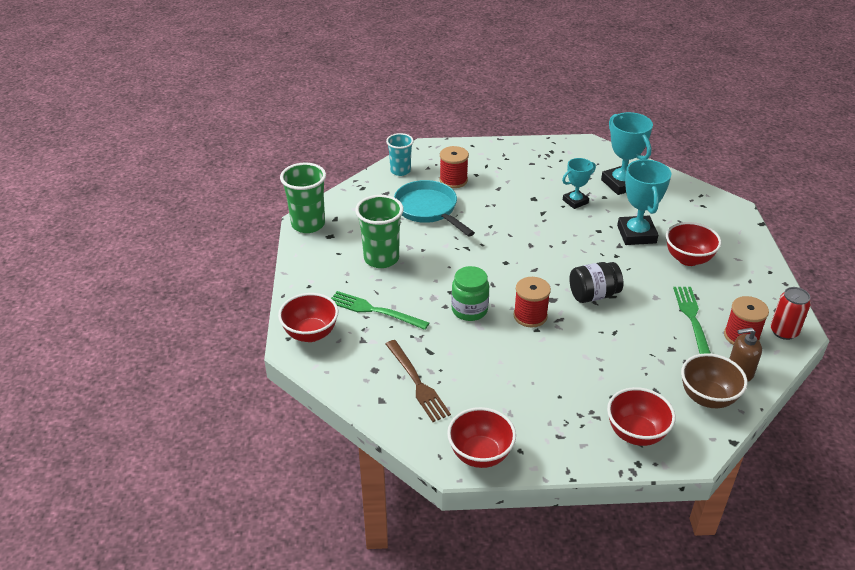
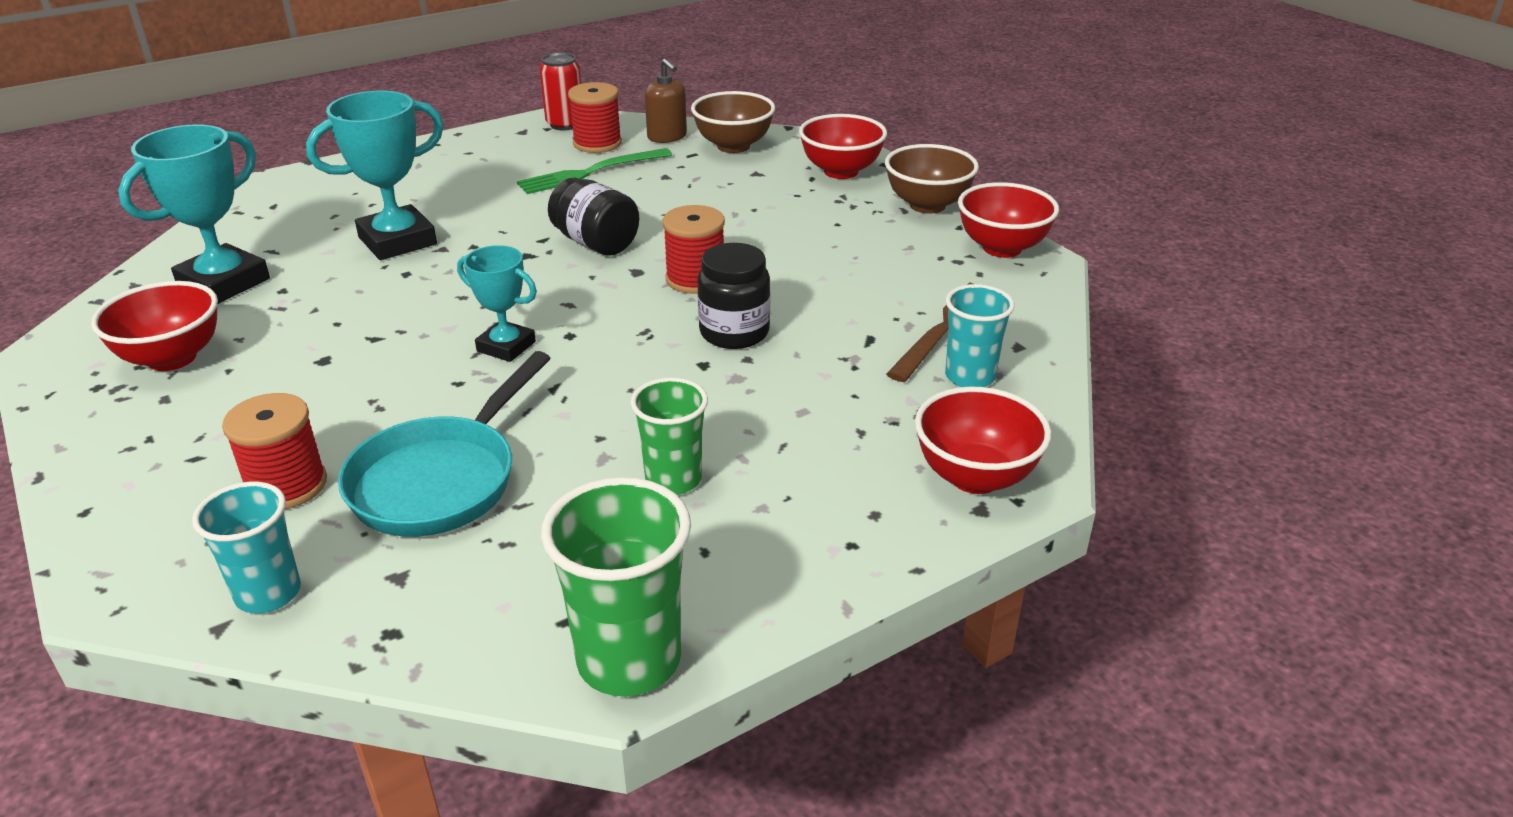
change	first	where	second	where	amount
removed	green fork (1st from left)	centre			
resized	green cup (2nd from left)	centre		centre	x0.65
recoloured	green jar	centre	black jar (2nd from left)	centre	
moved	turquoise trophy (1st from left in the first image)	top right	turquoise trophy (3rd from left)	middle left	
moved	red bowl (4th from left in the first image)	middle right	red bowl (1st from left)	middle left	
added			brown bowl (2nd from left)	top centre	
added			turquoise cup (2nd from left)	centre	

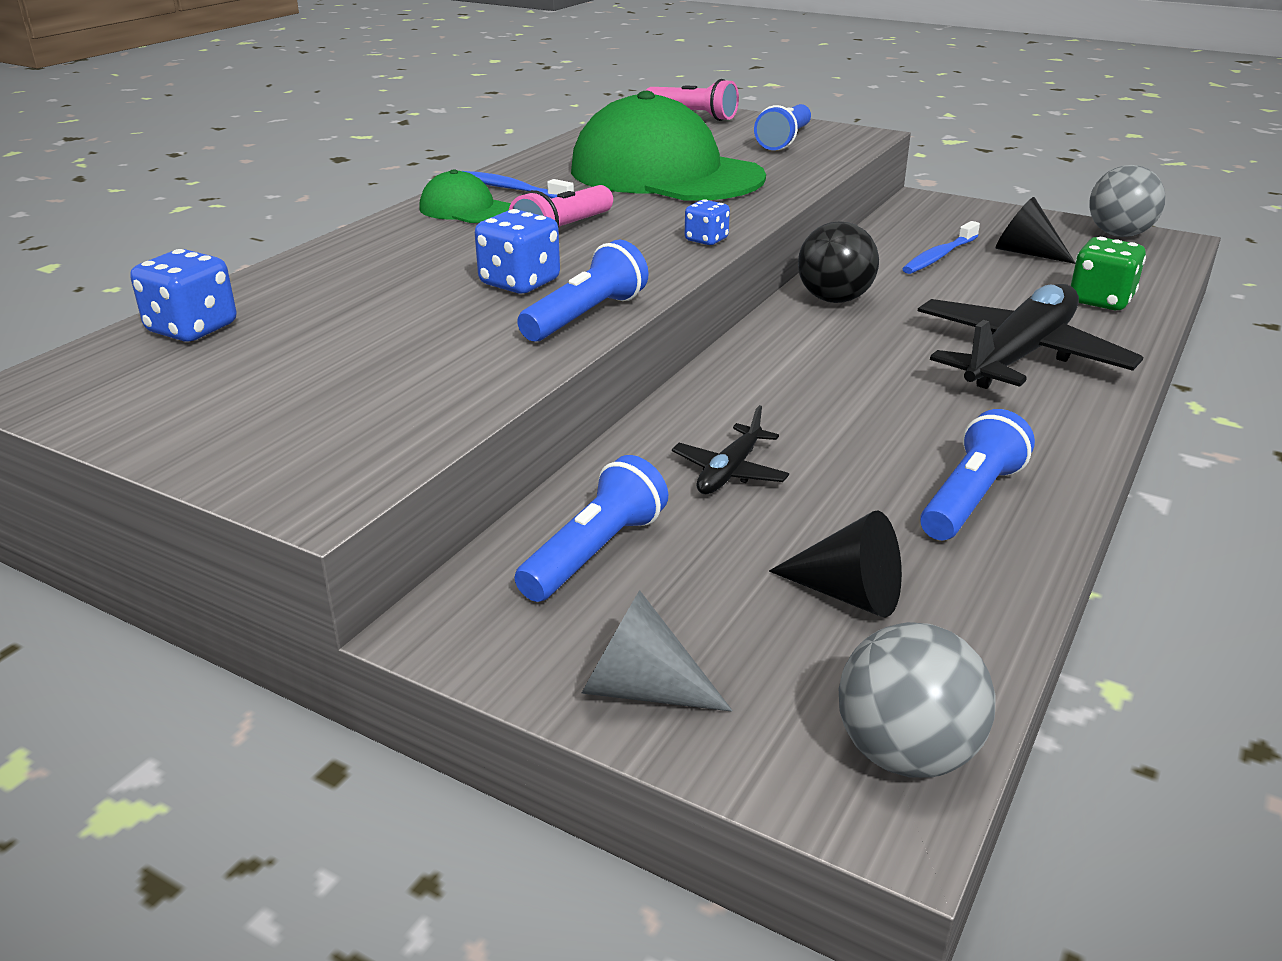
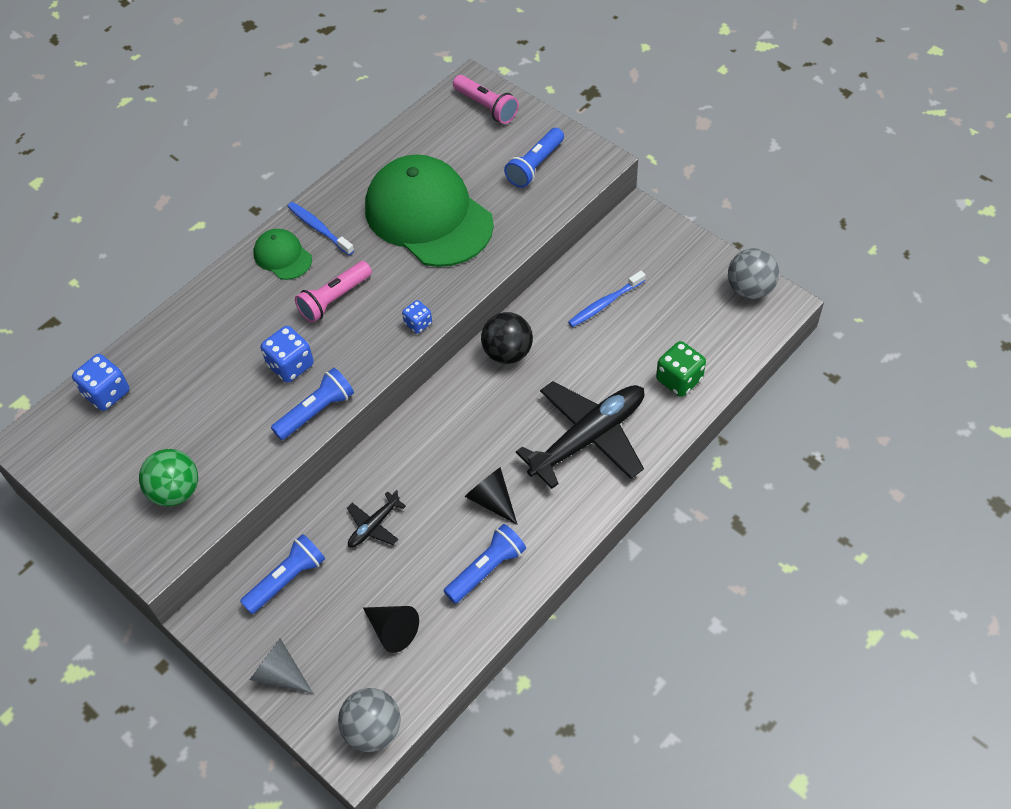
change	first	where	second	where	amount
moved	black cone (2nd from left)	top right		centre	
added			green ball	middle left	

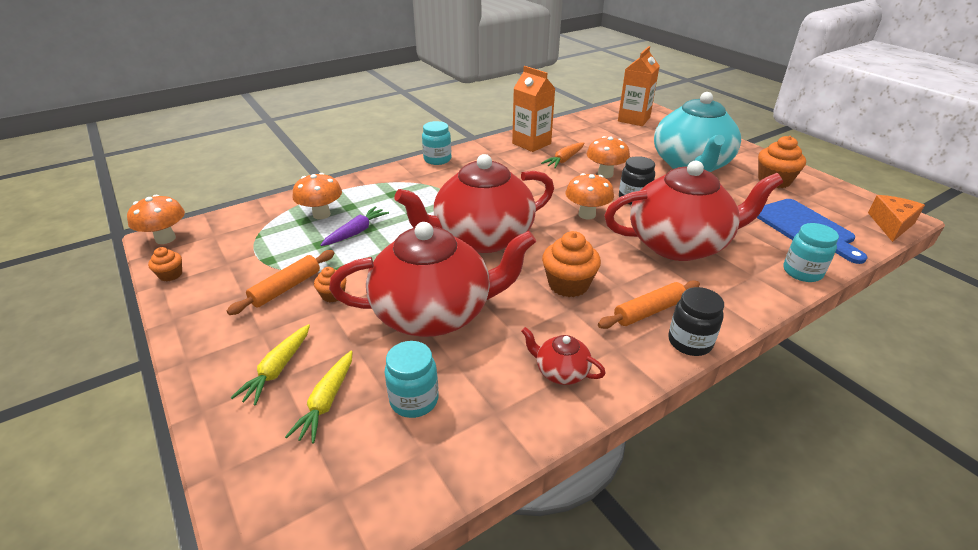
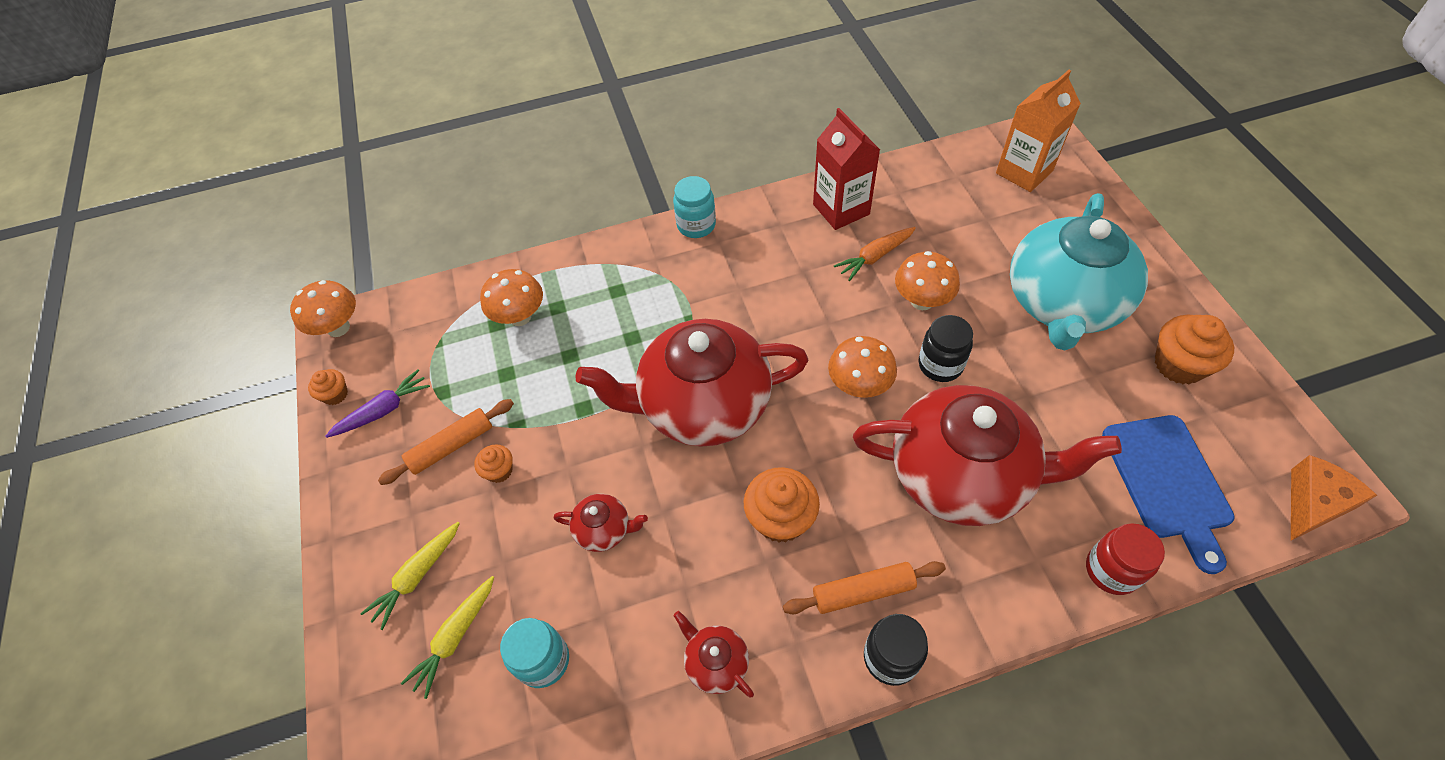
change	first	where	second	where	amount
moved	purple carrot	centre		middle left	
resized	red teapot (1st from left)	centre		bottom centre	x0.41
recoloured	orange carton (1st from left)	top centre	red carton	top centre	
recoloured	turquoise jar (3rd from left)	middle right	red jar	bottom right	

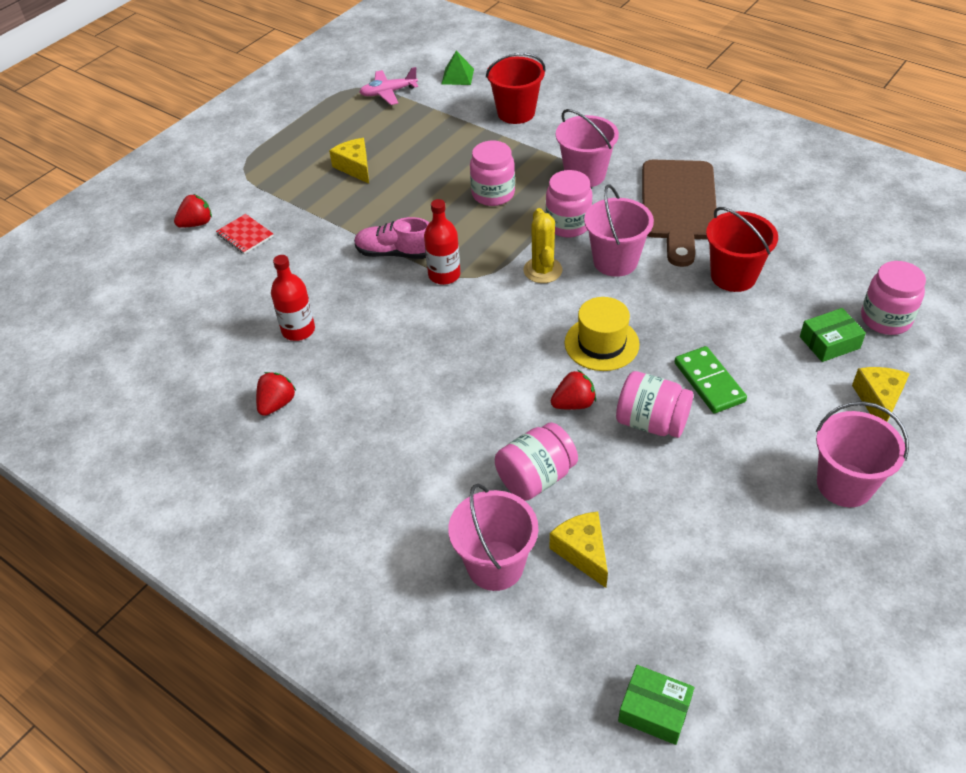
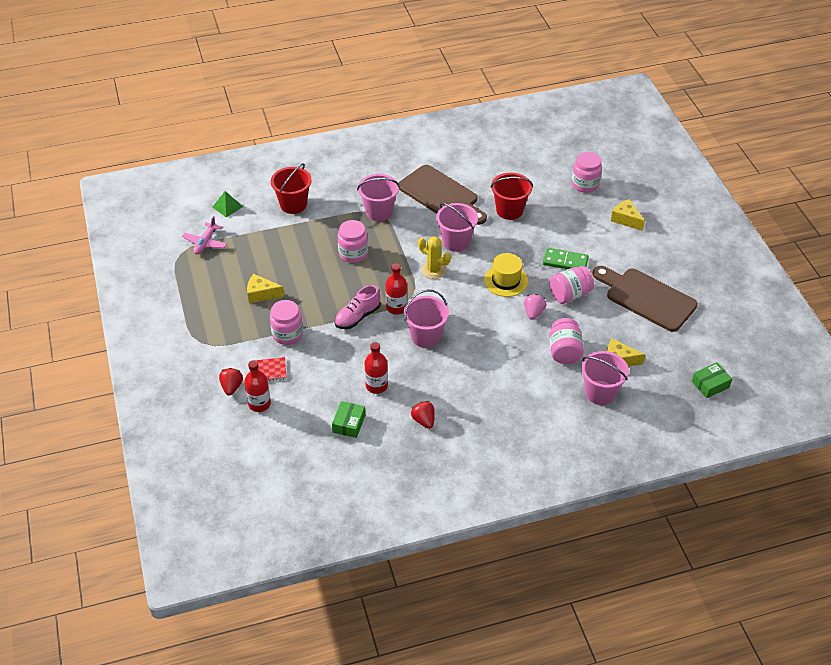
change	first	where	second	where	amount
moved	pink jar (3rd from left in the first image)	top centre	pink jar (1st from left)	centre	
recoloured	red strawberry (3rd from left)	centre	pink strawberry	centre	
moved	green box (2nd from left in the first image)	middle right	green box (1st from left)	centre	
moved	pink bucket (4th from left in the first image)	middle right	pink bucket (2nd from left)	centre	
added			red bottle (1st from left)	middle left	
added			brown cutting board (2nd from left)	middle right	

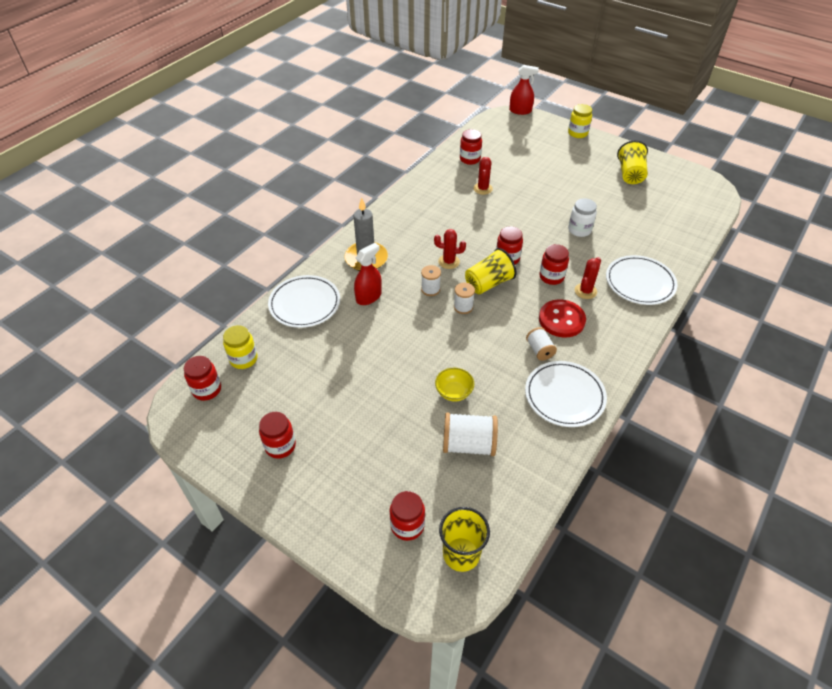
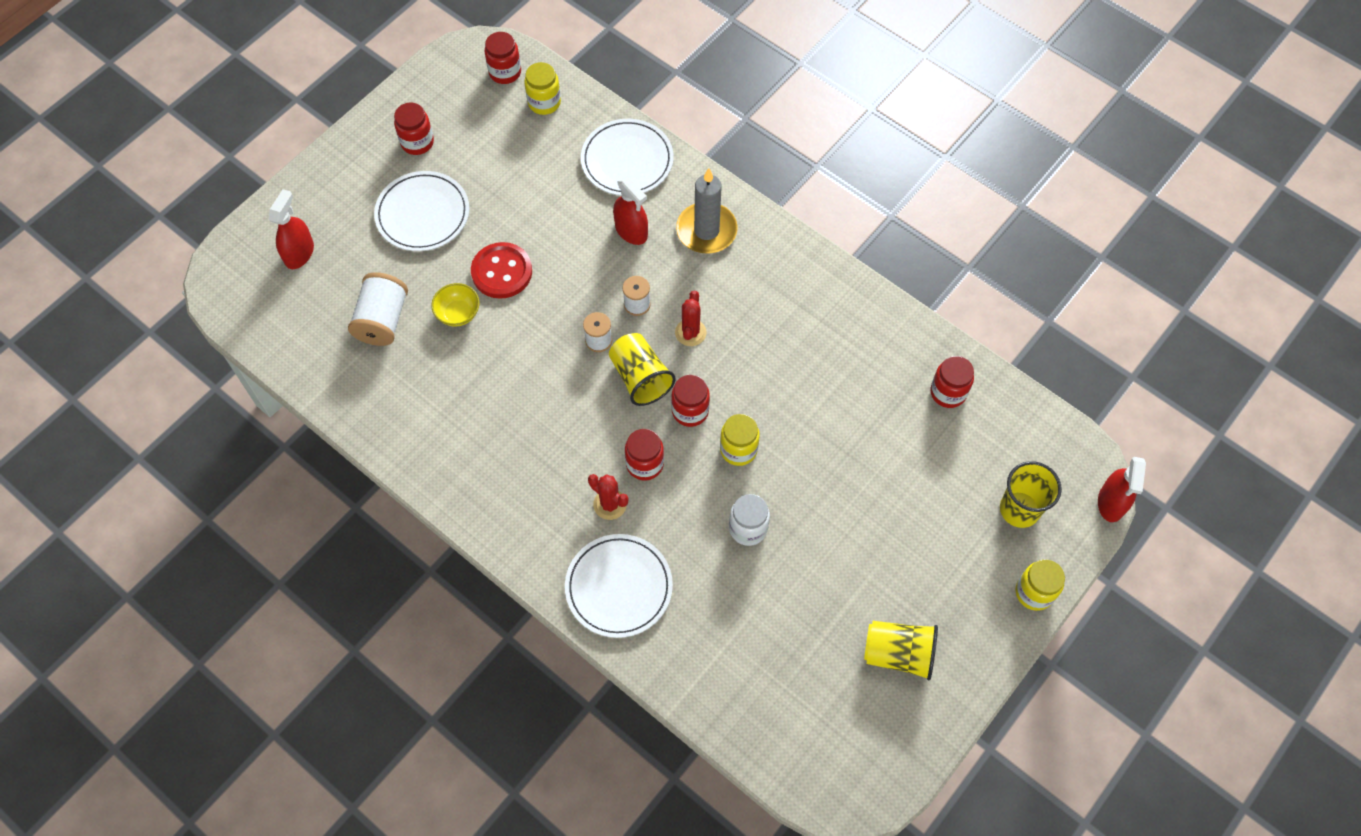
change	first	where	second	where	amount
replaced	red jar (3rd from left)	bottom centre	red spray bottle (1st from left)	top left	
moved	yellow cup (1st from left in the first image)	bottom centre	yellow cup (3rd from left)	middle right	
removed	red cactus (2nd from left)	top centre			
moved	white plate (2nd from left in the first image)	middle right	white plate (1st from left)	top left	
removed	white spool (4th from left)	centre			
moved	red button	middle right		top centre	
added			yellow jar (2nd from left)	centre	

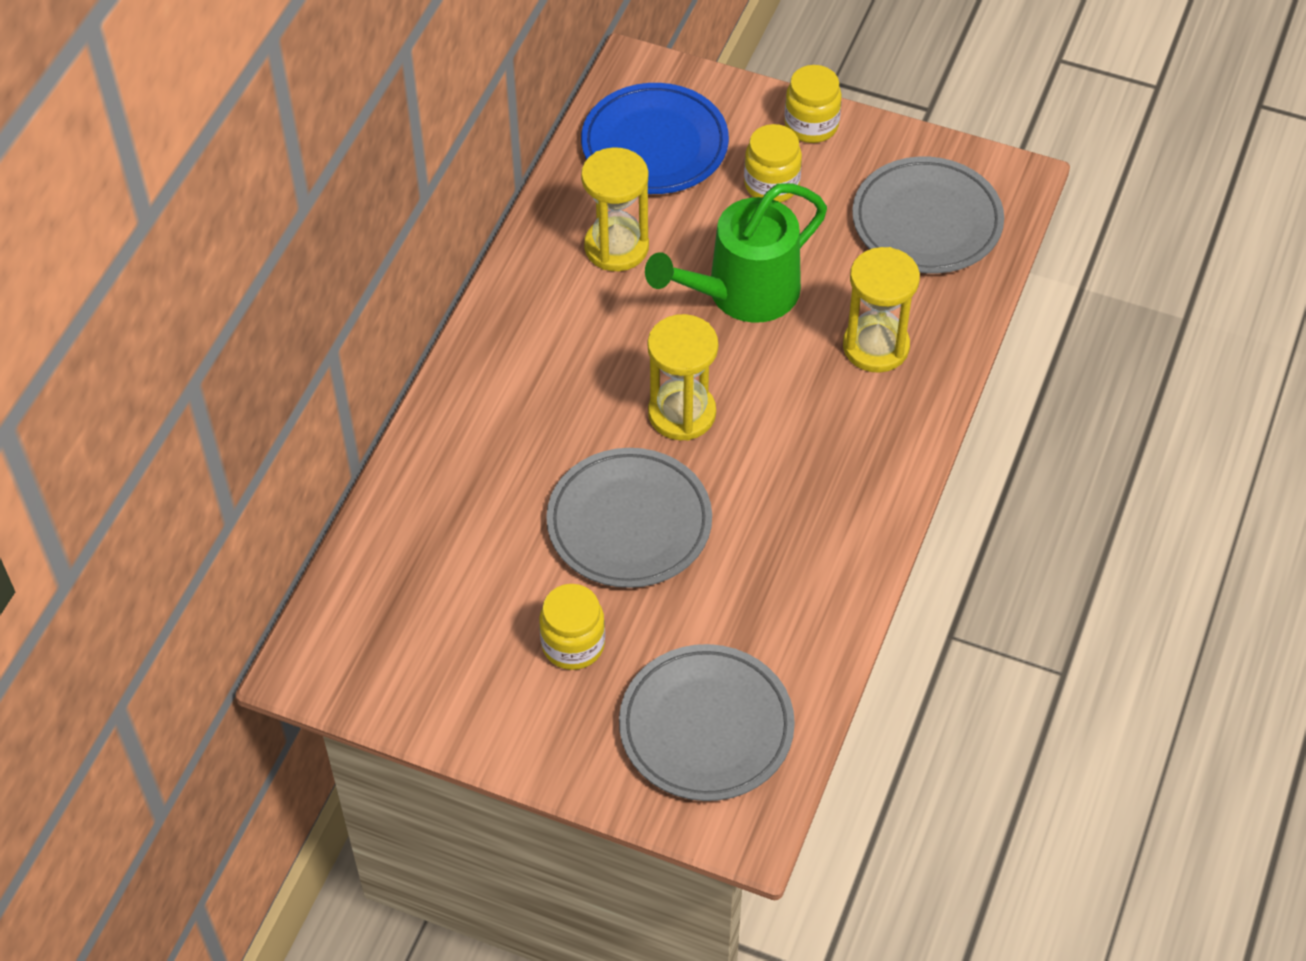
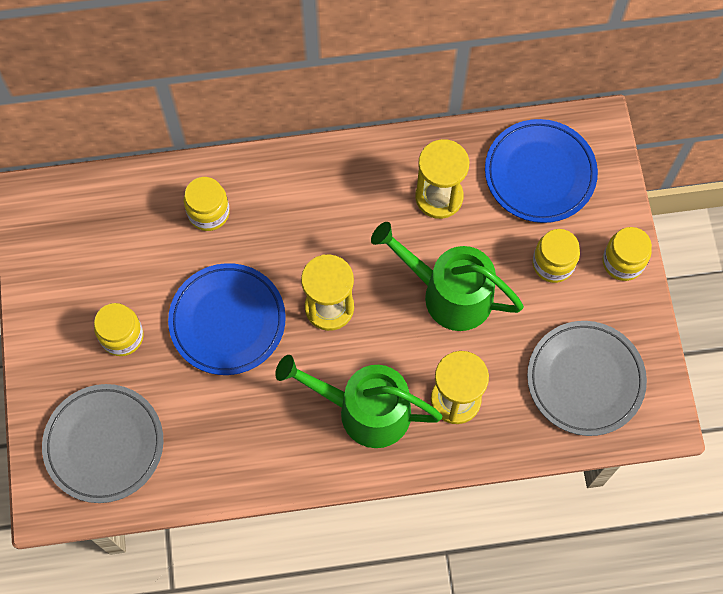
change	first	where	second	where	amount
recoloured	grey plate (1st from left)	centre	blue plate (1st from left)	middle left	
added			yellow jar (2nd from left)	middle left	
added			green watering can (1st from left)	bottom centre	

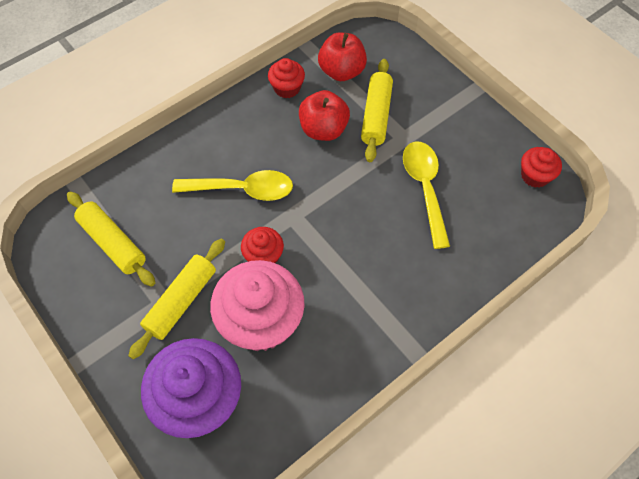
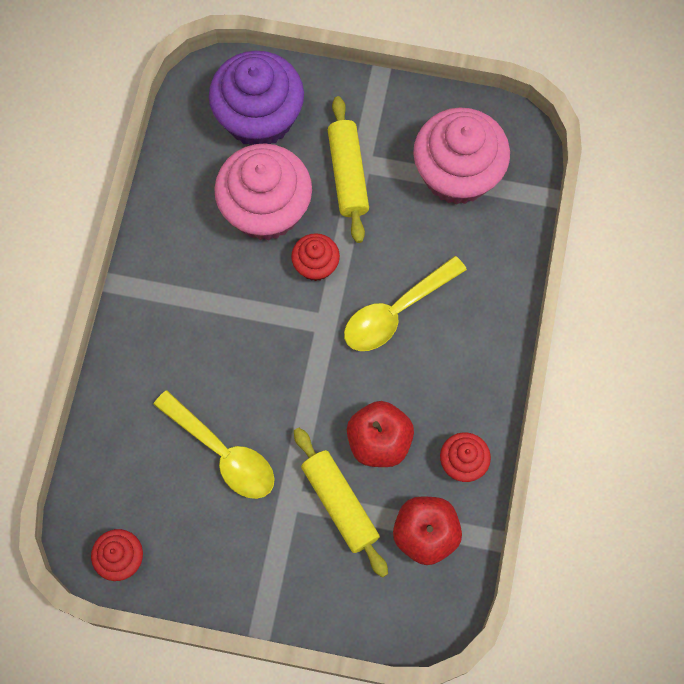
change	first	where	second	where	amount
replaced	yellow rolling pin (1st from left)	middle left	pink cupcake (2nd from left)	top right	

